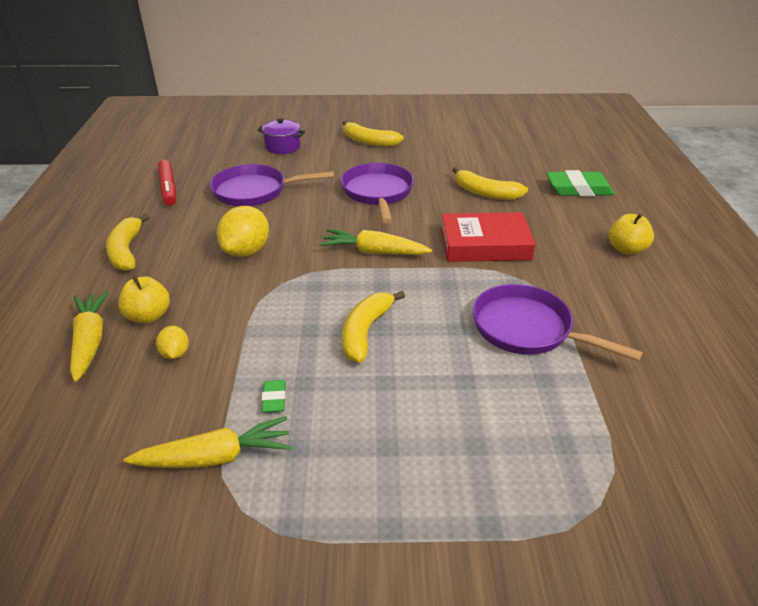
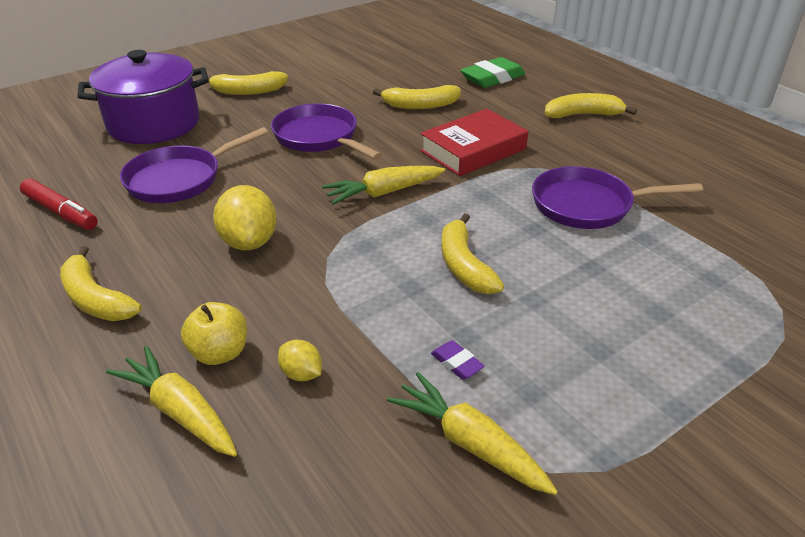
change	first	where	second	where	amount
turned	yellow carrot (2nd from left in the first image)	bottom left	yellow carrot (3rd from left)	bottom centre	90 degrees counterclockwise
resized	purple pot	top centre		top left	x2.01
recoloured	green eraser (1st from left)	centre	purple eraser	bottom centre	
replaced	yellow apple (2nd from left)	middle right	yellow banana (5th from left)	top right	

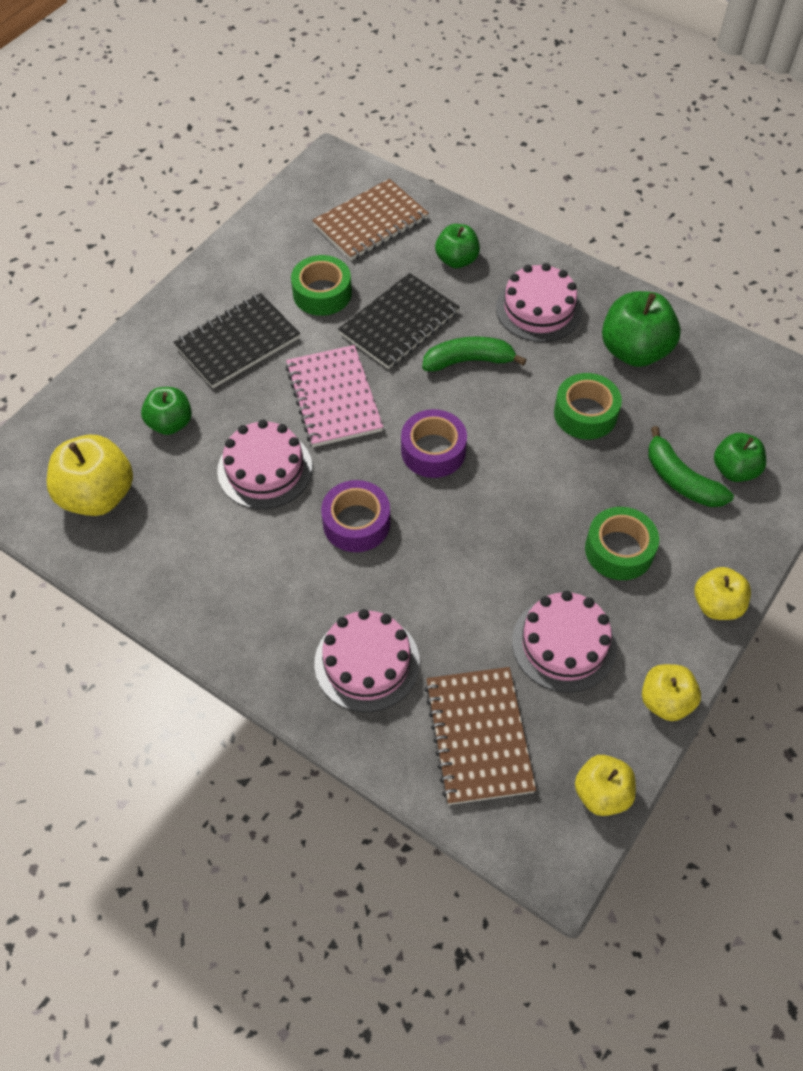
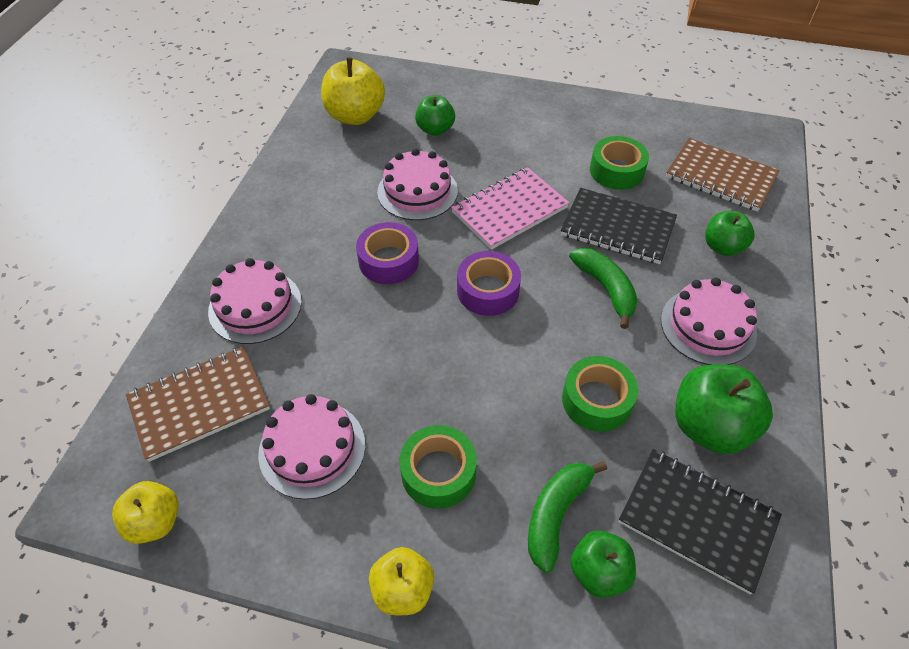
change	first	where	second	where	amount
moved	black notebook (1st from left in the first image)	top left	black notebook (2nd from left)	bottom right	
removed	yellow apple (3rd from left)	middle right			

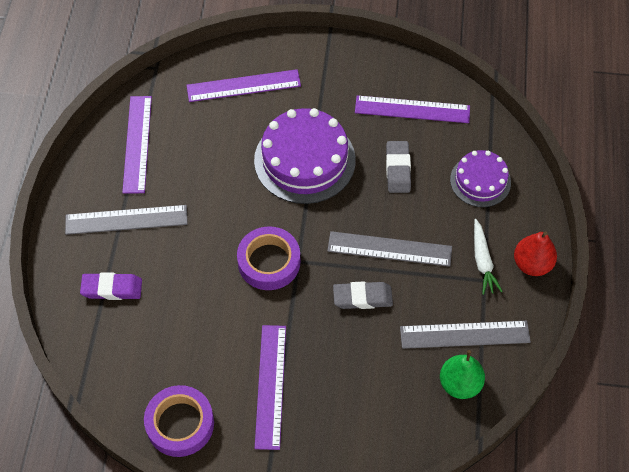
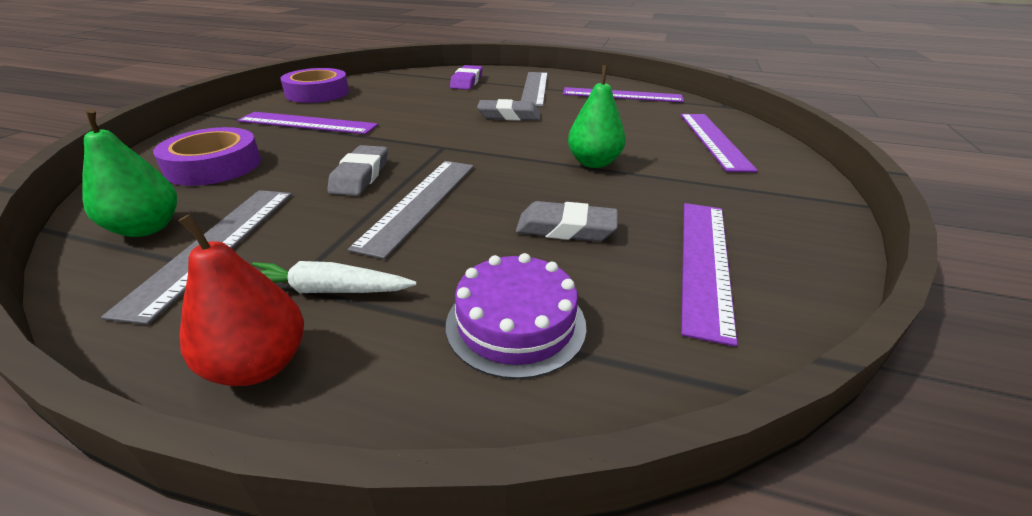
change	first	where	second	where	amount
moved	purple tape (2nd from left in the first image)	centre	purple tape (1st from left)	top left	
replaced	purple cake (1st from left)	top centre	green pear (2nd from left)	top centre	
added			grey eraser (2nd from left)	top centre	

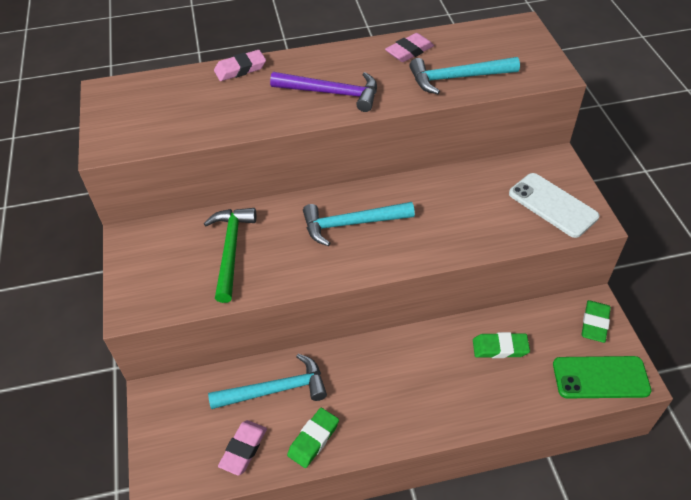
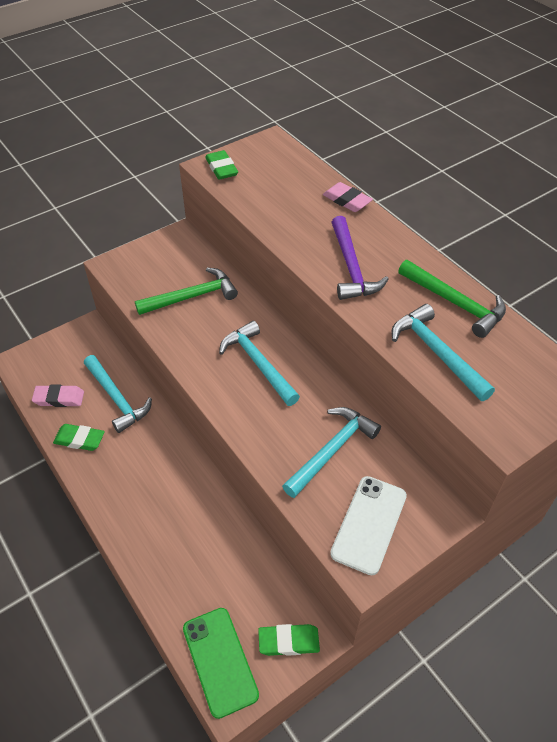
change	first	where	second	where	amount
replaced	pink eraser (3rd from left)	top centre	green hammer (2nd from left)	middle right	
moved	green eraser (2nd from left)	bottom right		top centre	
added			turquoise hammer (3rd from left)	centre	

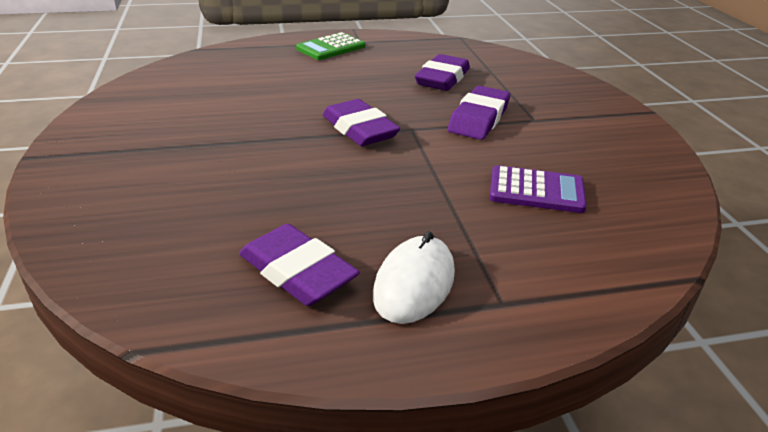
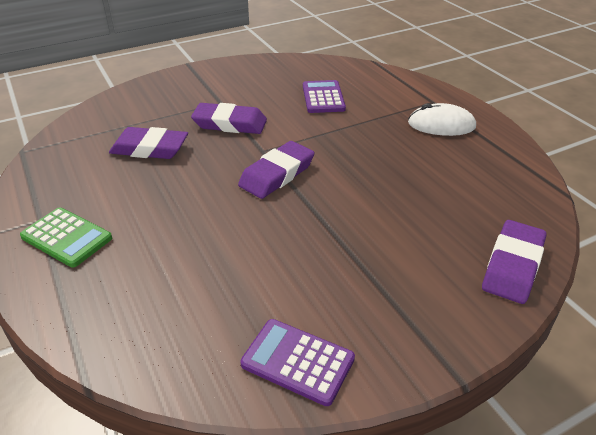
change	first	where	second	where	amount
moved	purple eraser (1st from left in the first image)	centre	purple eraser (4th from left)	middle right	
added			purple calculator (1st from left)	bottom centre	

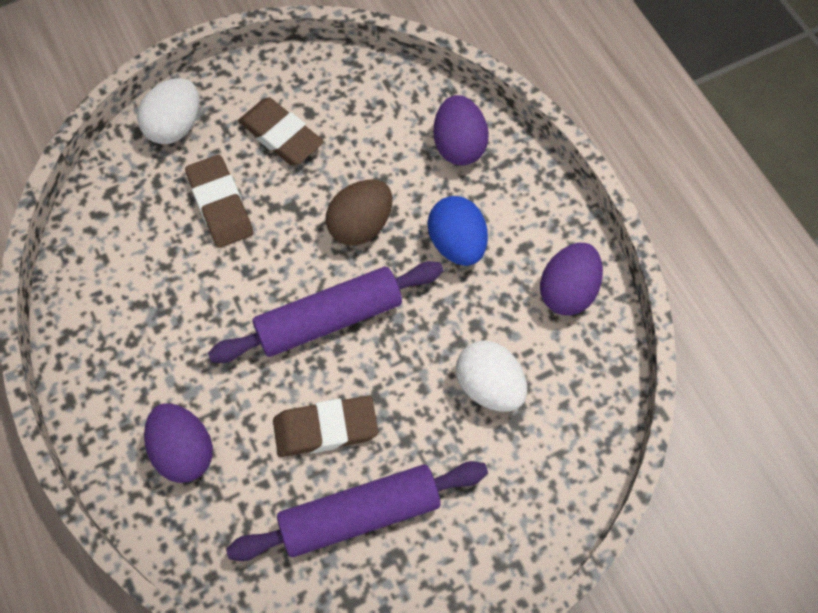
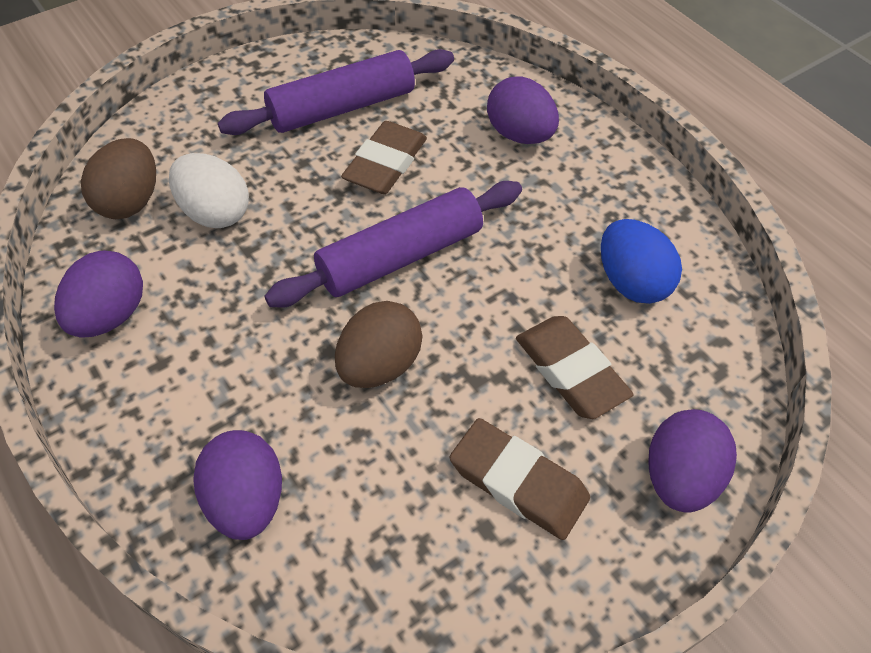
change	first	where	second	where	amount
recoloured	white egg (1st from left)	top left	purple egg (4th from left)	bottom right	
turned	brown eraser (3rd from left in the first image)	bottom centre	brown eraser (1st from left)	top centre	45 degrees counterclockwise
moved	blue egg	centre		middle right	
added			brown egg (1st from left)	top left	

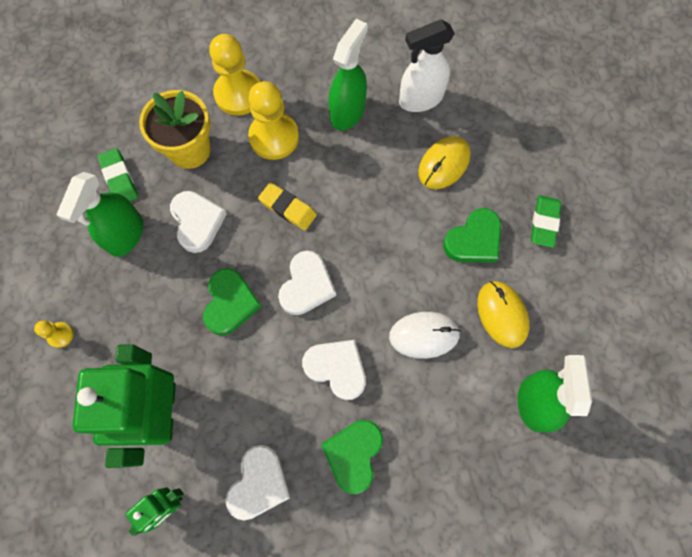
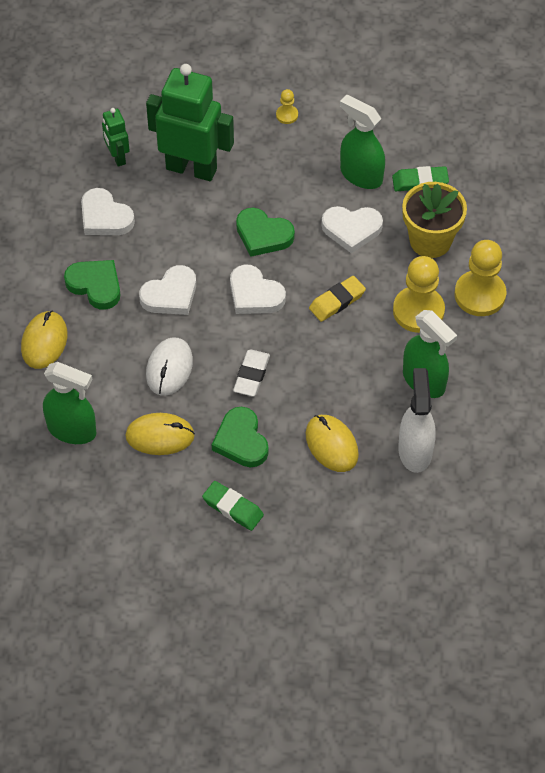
change	first	where	second	where	amount
added			yellow mouse (1st from left)	middle left	
added			white eraser	centre	

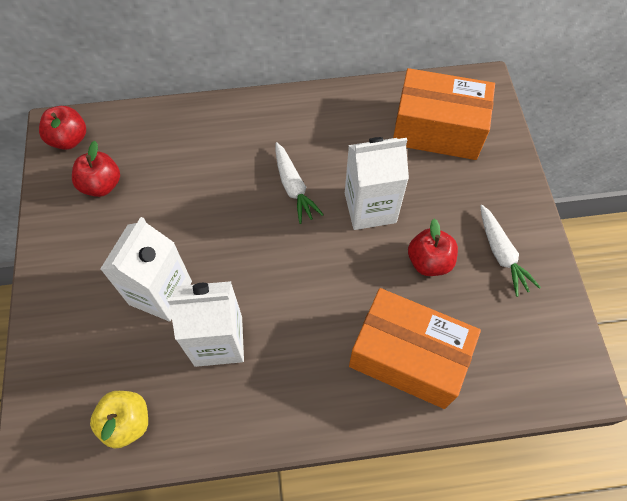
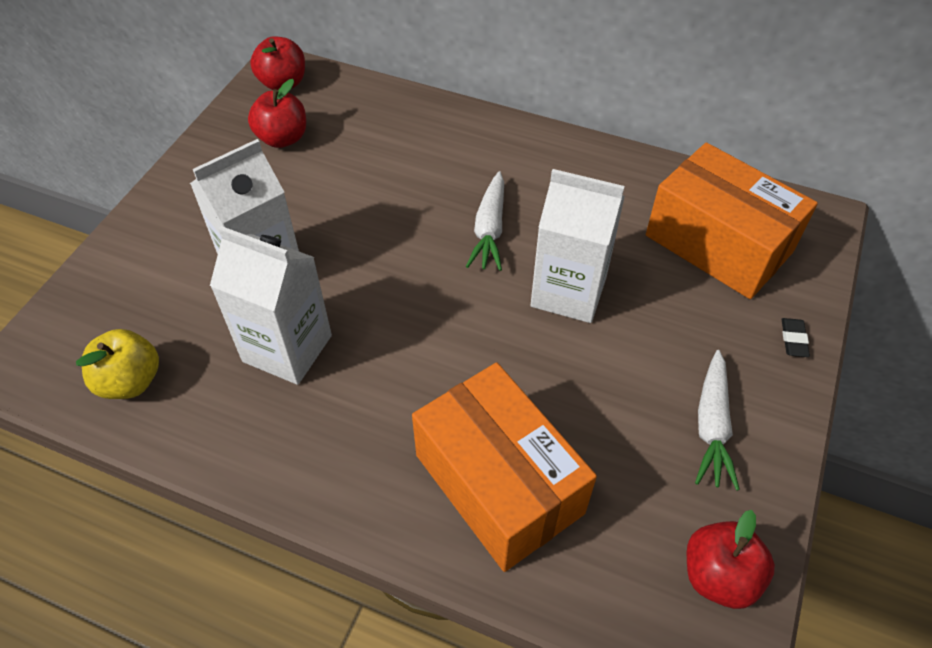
change	first	where	second	where	amount
moved	red apple (3rd from left)	middle right		bottom right	
added			black eraser	middle right	

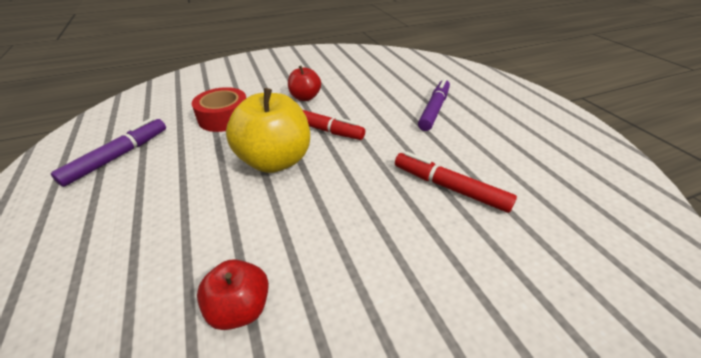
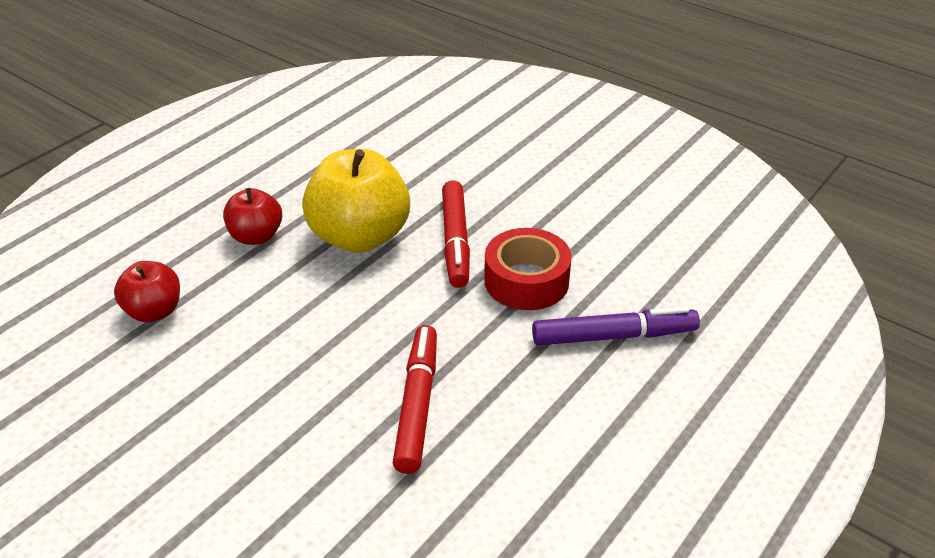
change	first	where	second	where	amount
removed	purple marker (1st from left)	middle left			
moved	red tape	top left		centre	
moved	red apple (2nd from left)	top centre		middle left	

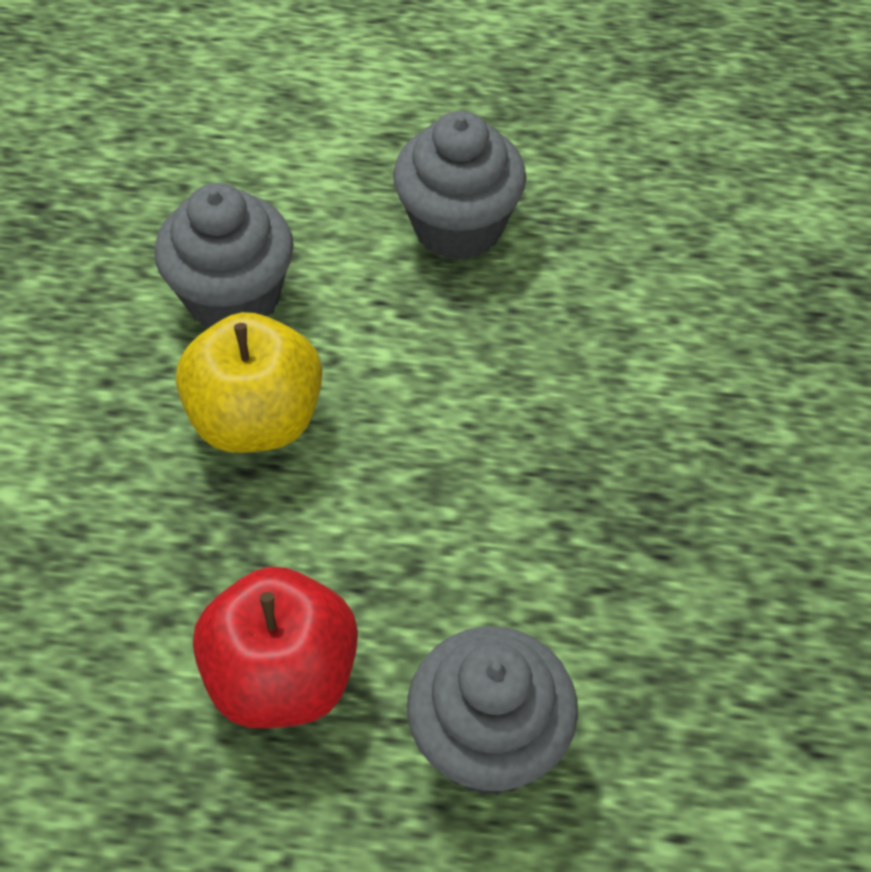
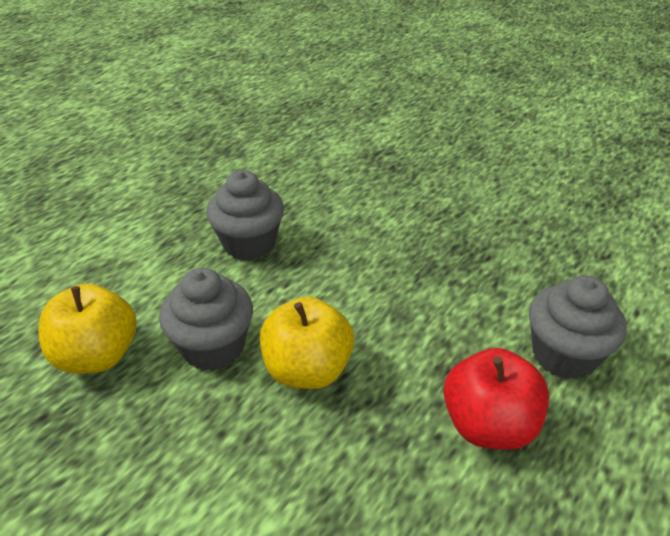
change	first	where	second	where	amount
added			yellow apple (1st from left)	middle left	

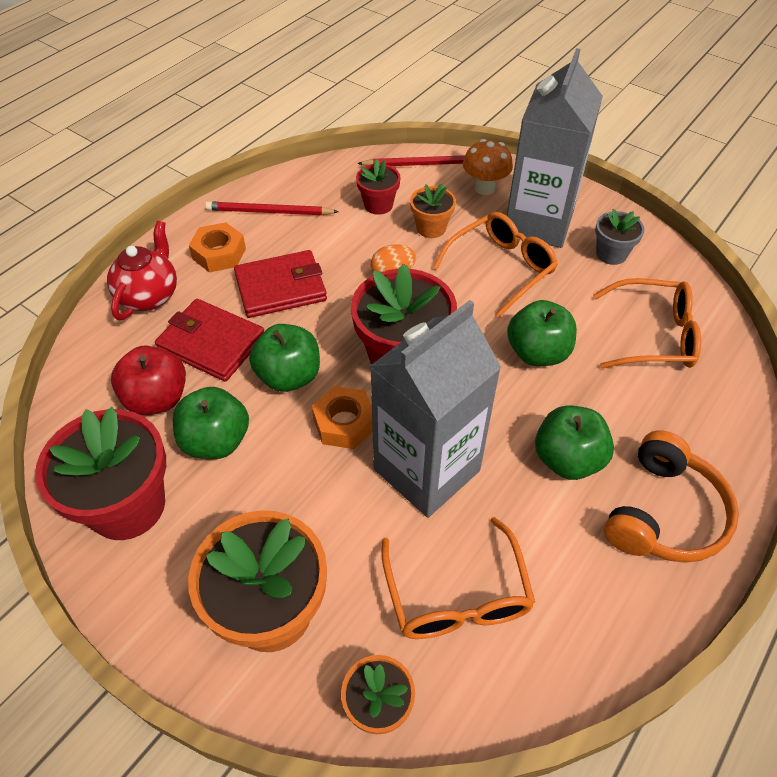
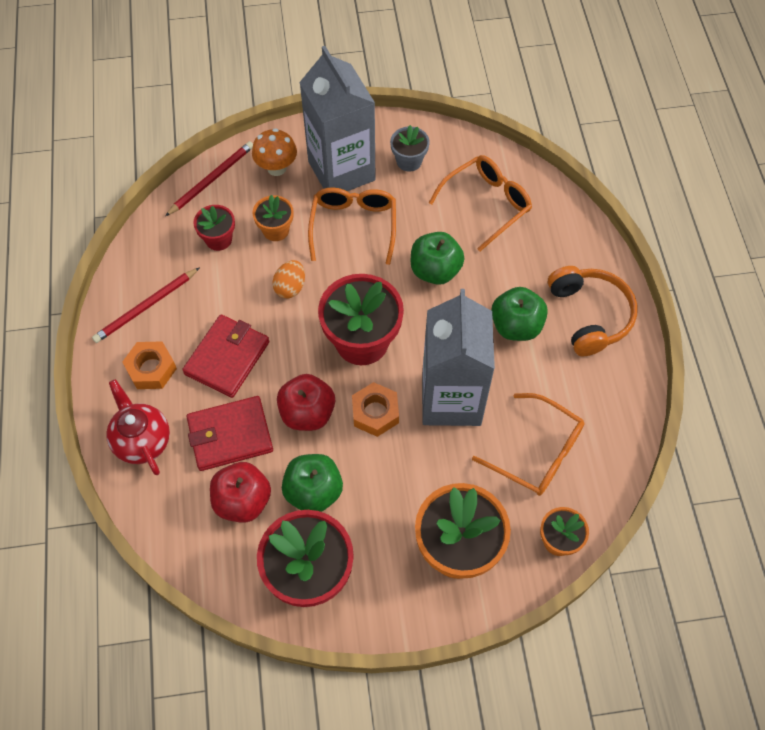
change	first	where	second	where	amount
recoloured	green apple (2nd from left)	centre	red apple (2nd from left)	centre	

